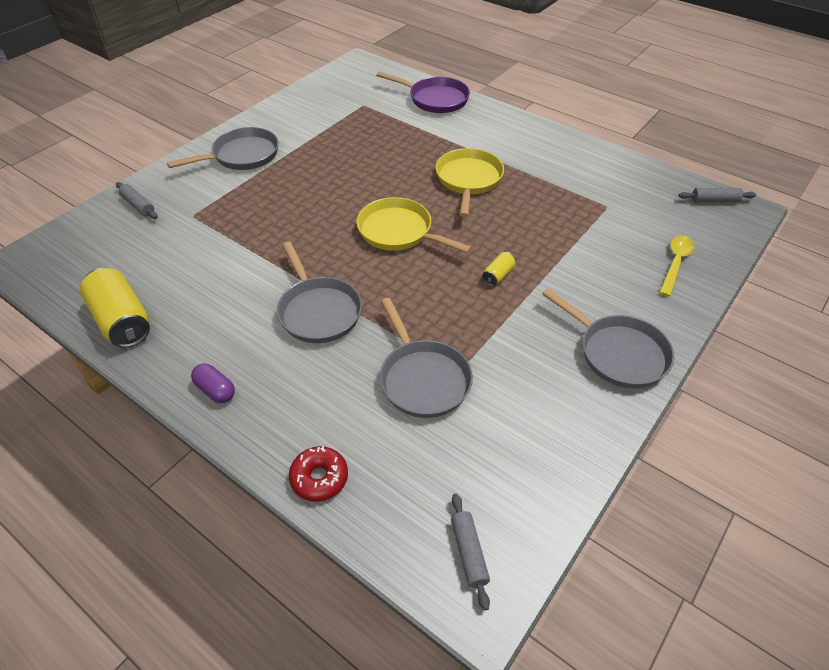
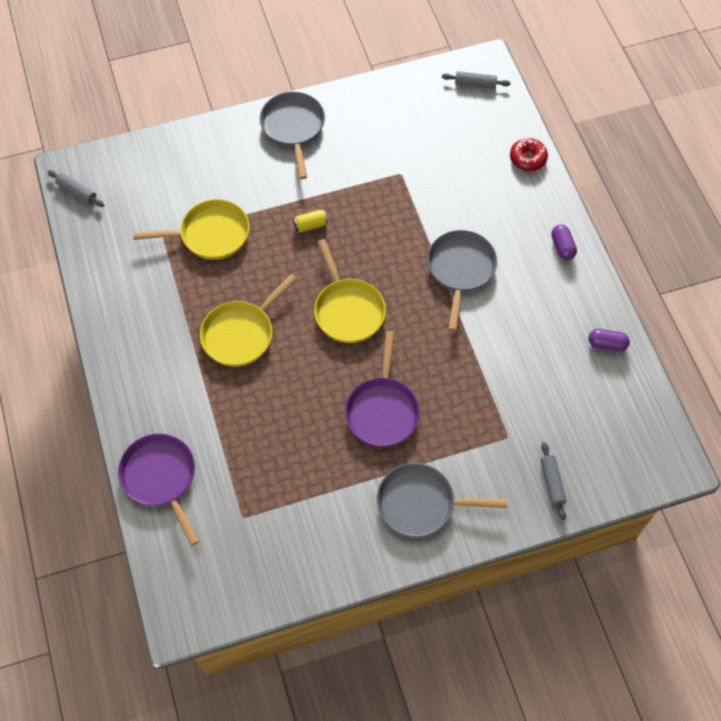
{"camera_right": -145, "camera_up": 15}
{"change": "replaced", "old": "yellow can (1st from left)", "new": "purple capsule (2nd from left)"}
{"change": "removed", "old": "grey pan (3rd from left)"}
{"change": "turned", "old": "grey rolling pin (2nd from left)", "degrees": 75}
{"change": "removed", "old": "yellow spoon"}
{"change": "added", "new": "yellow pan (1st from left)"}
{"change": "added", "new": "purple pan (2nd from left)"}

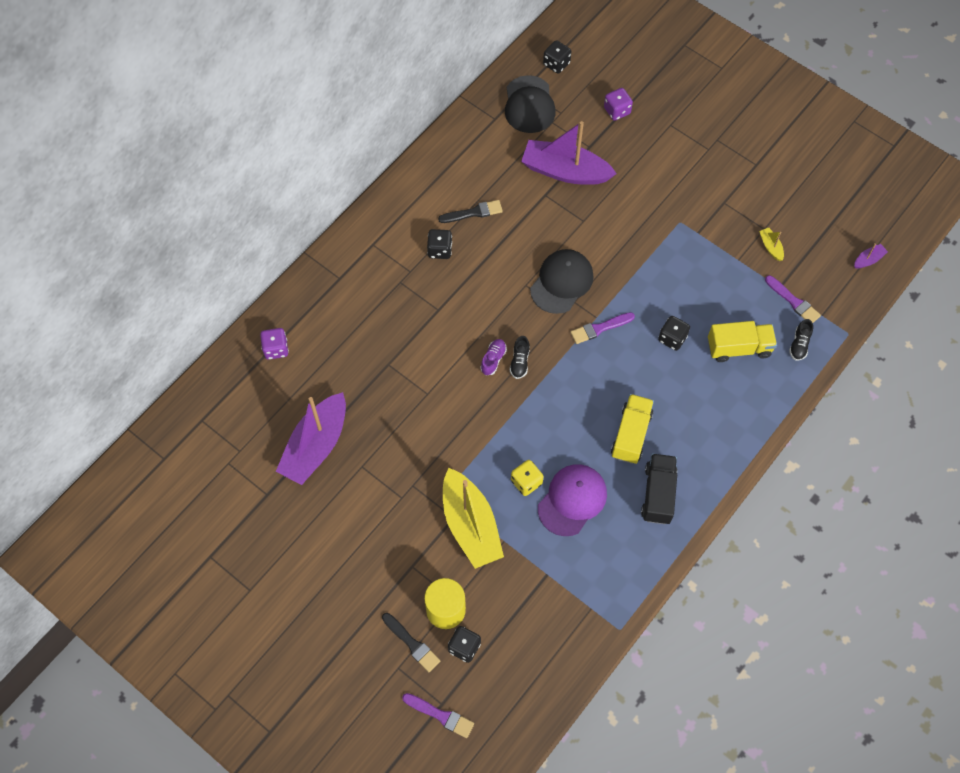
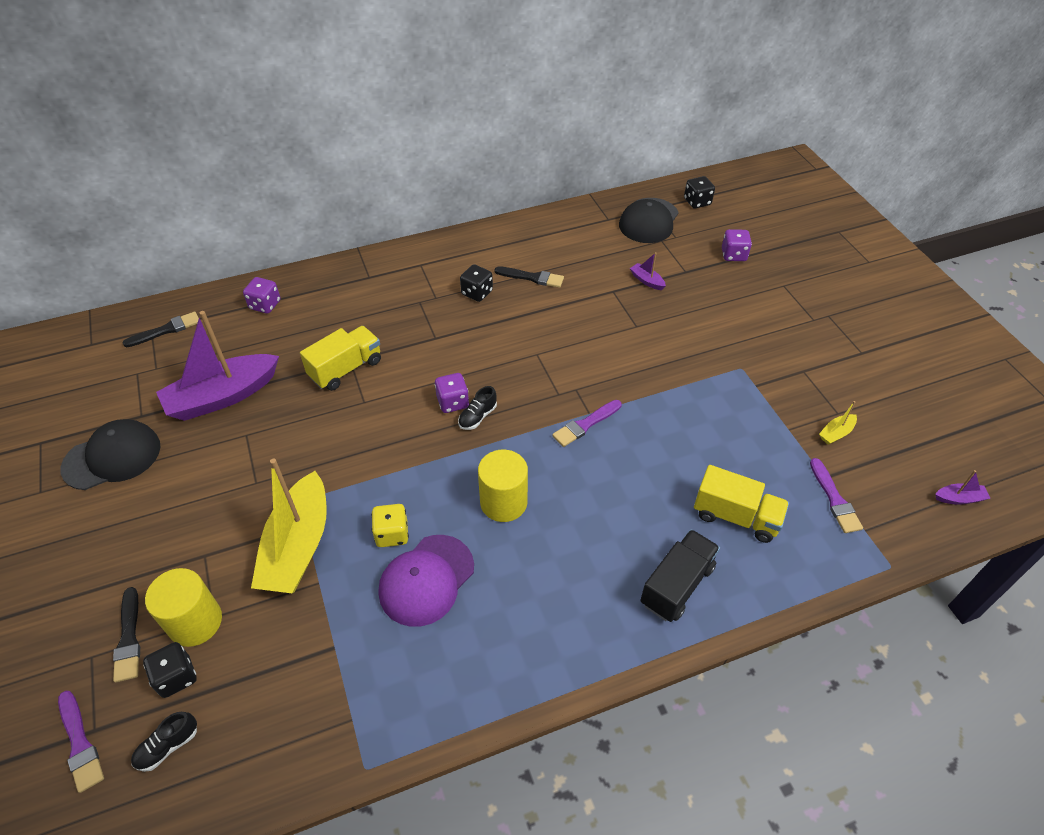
{"camera_right": 30, "camera_up": -15}
{"change": "replaced", "old": "purple shoe", "new": "purple dice (2nd from left)"}
{"change": "resized", "old": "purple boat (2nd from left)", "factor": 0.4}
{"change": "moved", "old": "black cap (2nd from left in the first image)", "new": "black cap (1st from left)"}
{"change": "turned", "old": "purple cap", "degrees": 150}
{"change": "turned", "old": "purple brush (2nd from left)", "degrees": -45}
{"change": "moved", "old": "yellow truck (1st from left)"}
{"change": "moved", "old": "black truck"}
{"change": "removed", "old": "black dice (4th from left)"}
{"change": "turned", "old": "yellow boat (2nd from left)", "degrees": -135}
{"change": "moved", "old": "black shoe (2nd from left in the first image)", "new": "black shoe (1st from left)"}
{"change": "added", "new": "black brush (2nd from left)"}
{"change": "added", "new": "yellow cylinder (2nd from left)"}

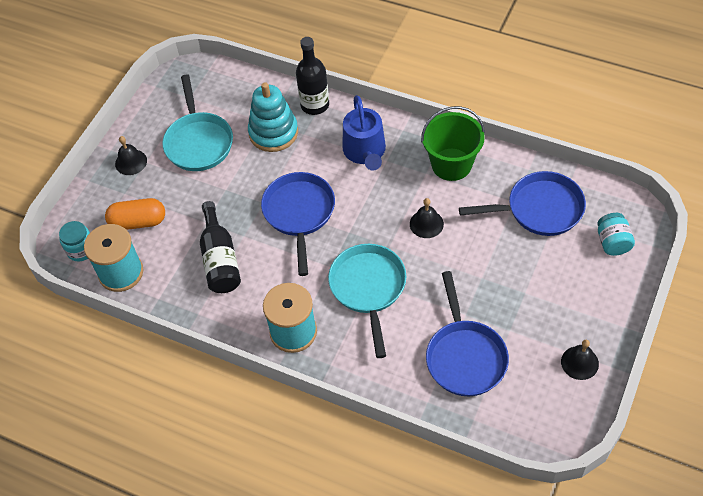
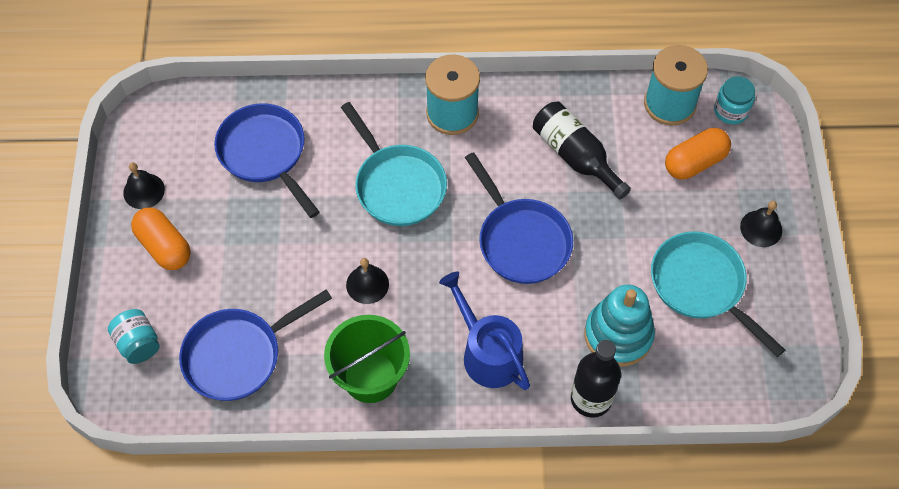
{"camera_right": 150, "camera_up": 5}
{"change": "added", "new": "orange capsule (1st from left)"}

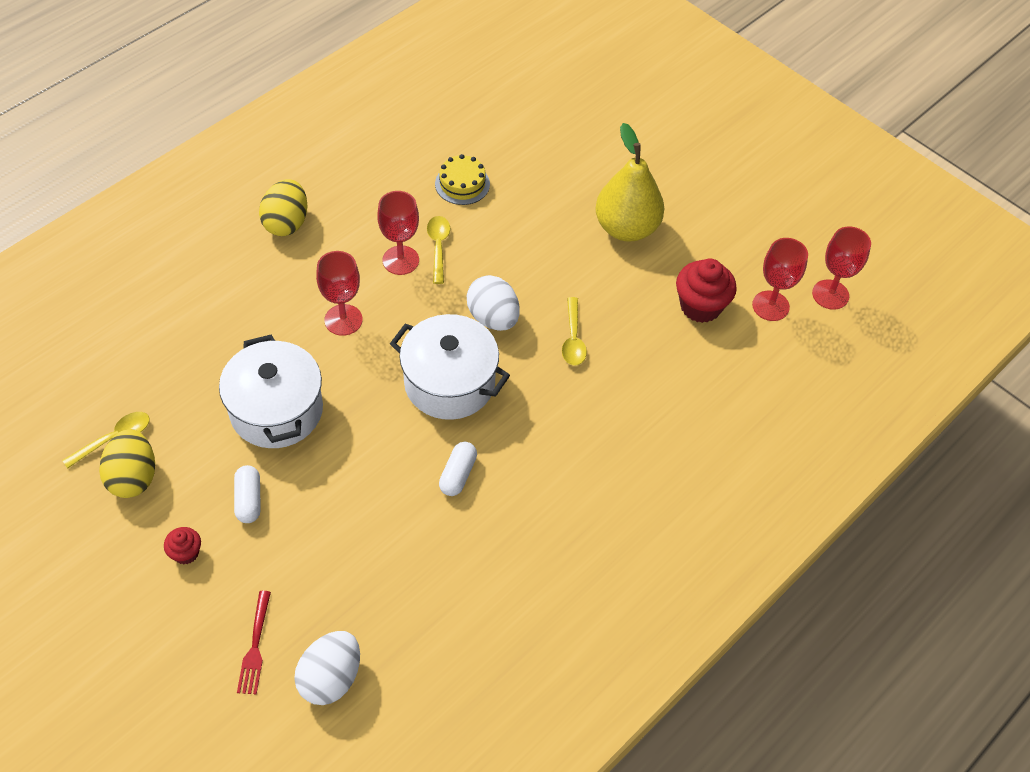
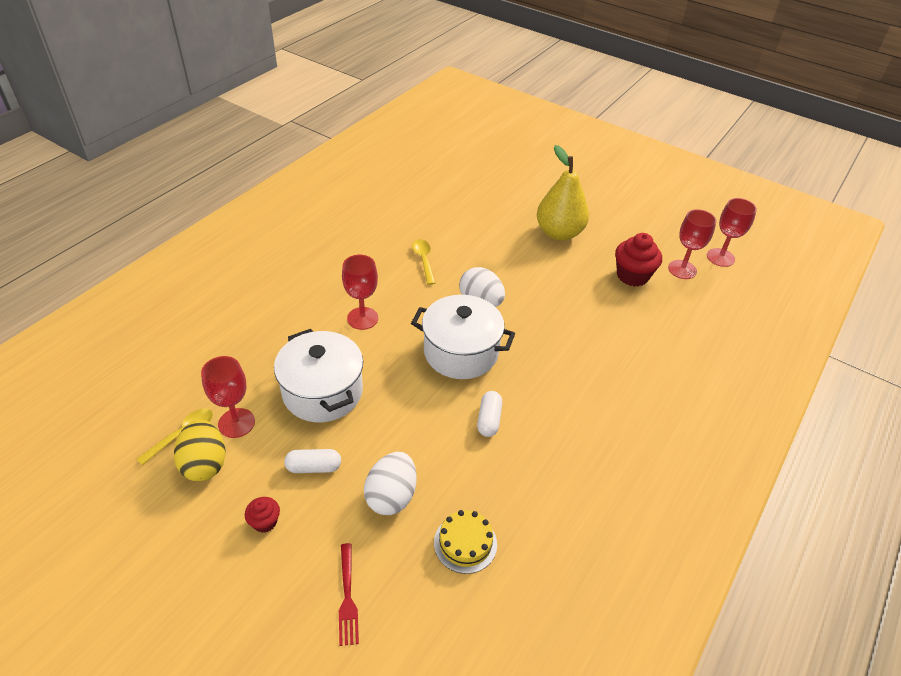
{"camera_right": -10, "camera_up": -10}
{"change": "turned", "old": "white capsule (1st from left)", "degrees": -75}
{"change": "removed", "old": "yellow egg (2nd from left)"}
{"change": "moved", "old": "white egg (1st from left)"}
{"change": "moved", "old": "red goblet (2nd from left in the first image)", "new": "red goblet (1st from left)"}
{"change": "moved", "old": "yellow cake"}
{"change": "removed", "old": "yellow spoon (3rd from left)"}

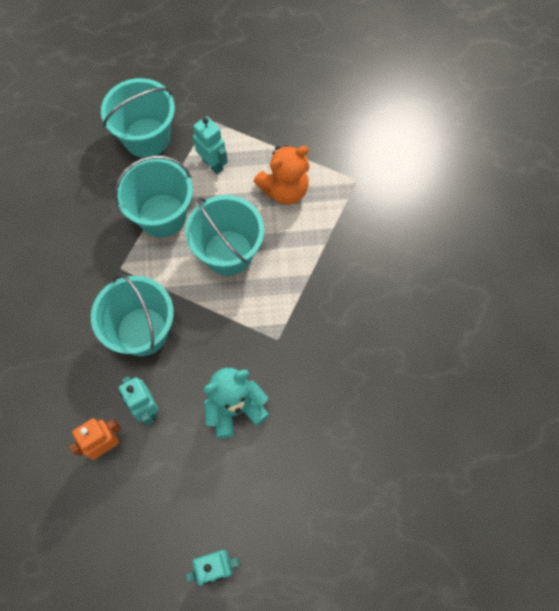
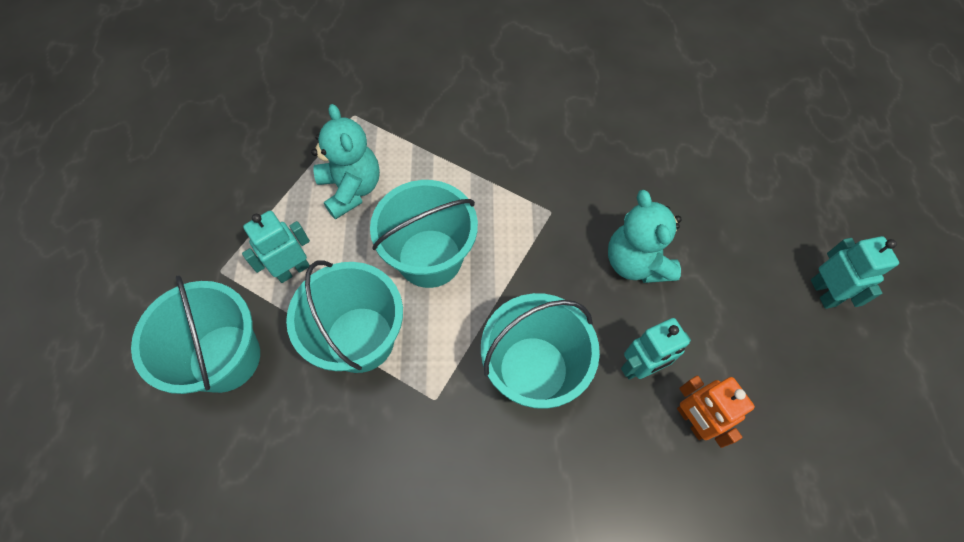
{"camera_right": -85, "camera_up": -5}
{"change": "recoloured", "old": "orange teddy bear", "new": "turquoise teddy bear (1st from left)"}

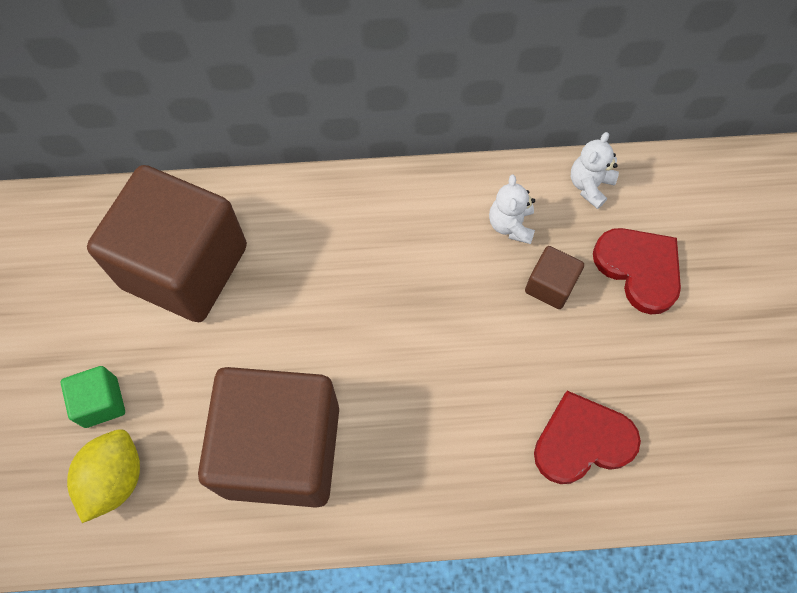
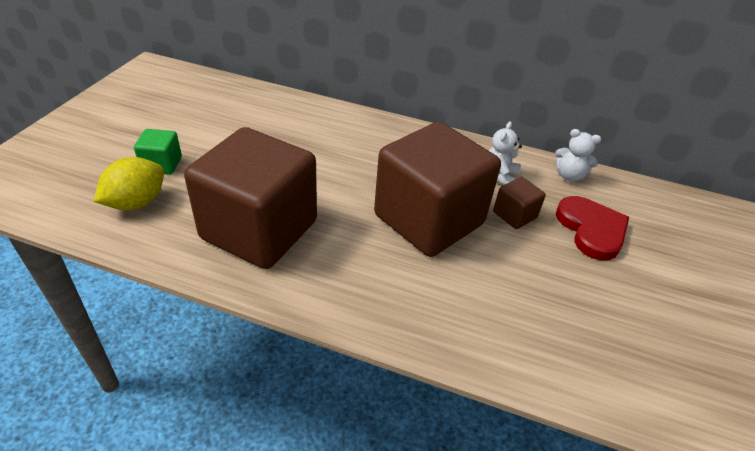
{"camera_right": 20, "camera_up": -25}
{"change": "moved", "old": "brown cube (1st from left in the first image)", "new": "brown cube (2nd from left)"}
{"change": "removed", "old": "red heart (1st from left)"}
{"change": "turned", "old": "white teddy bear (2nd from left)", "degrees": -120}

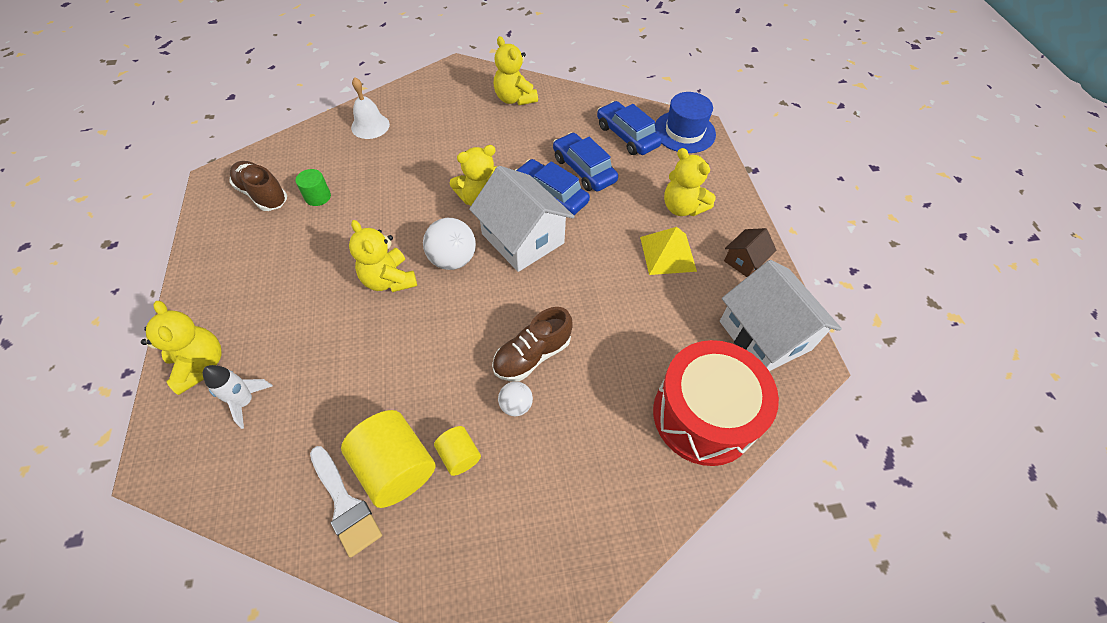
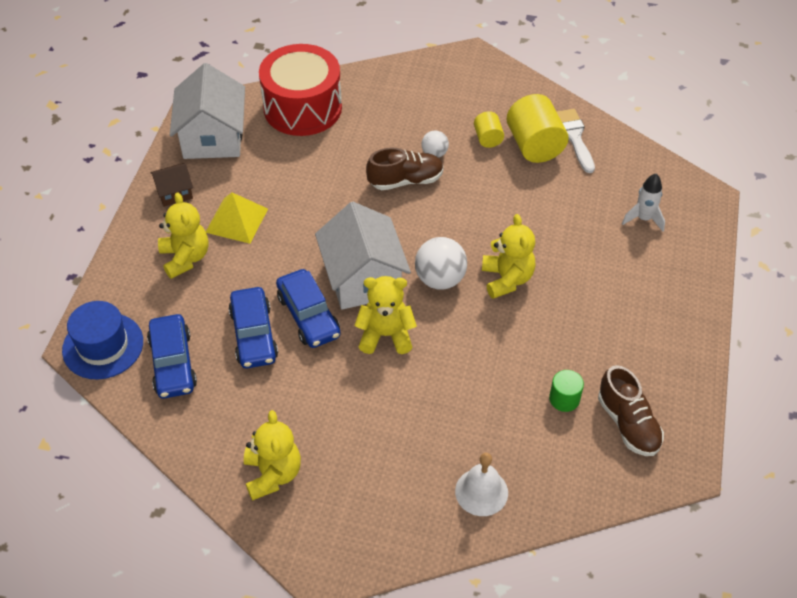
{"camera_right": -155, "camera_up": -5}
{"change": "removed", "old": "yellow teddy bear (1st from left)"}

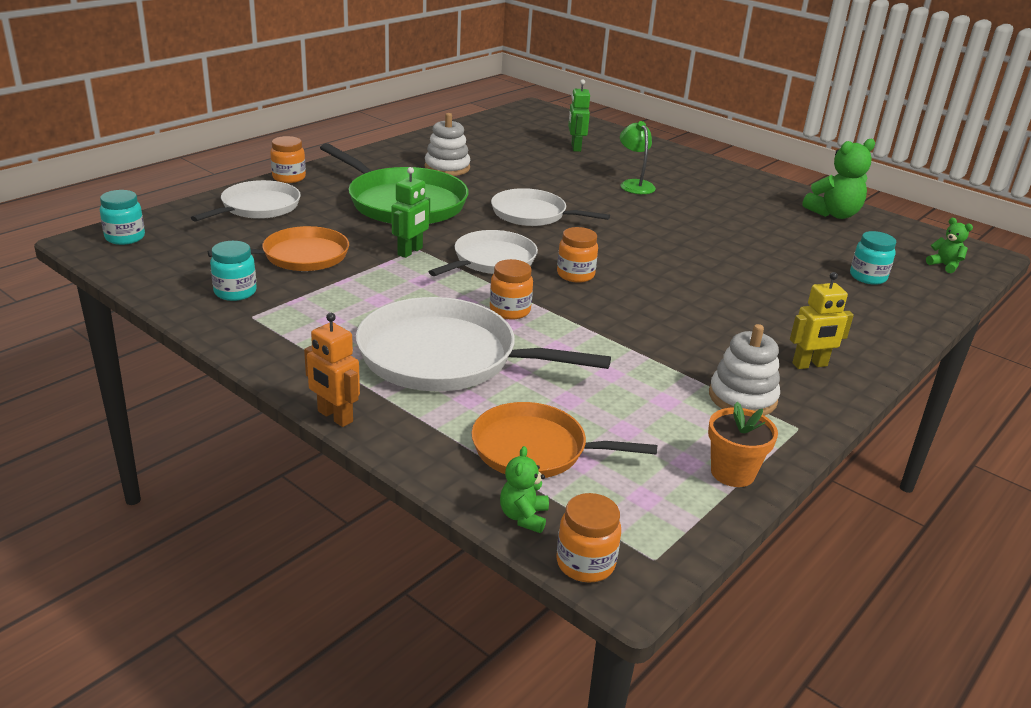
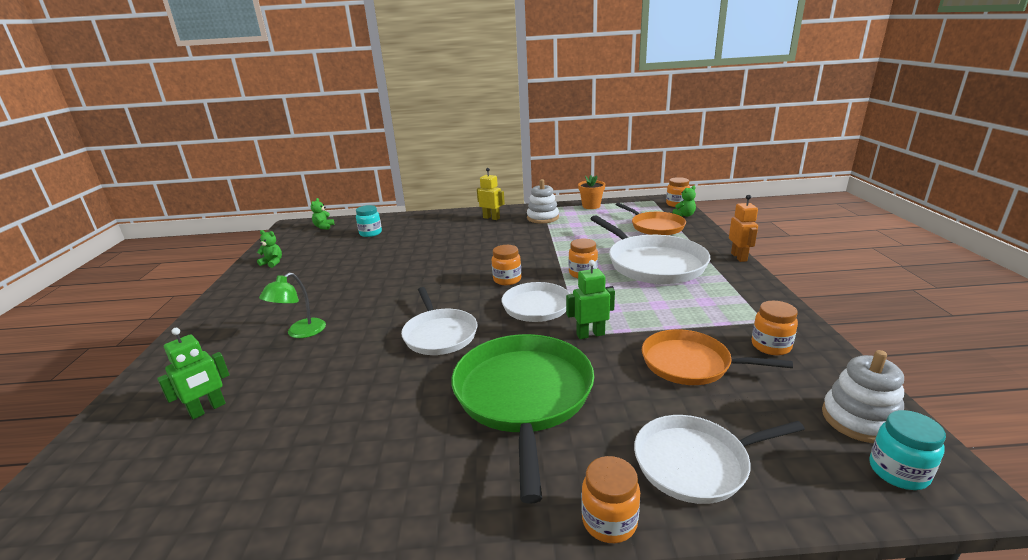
{"camera_right": -130, "camera_up": -5}
{"change": "recoloured", "old": "turquoise jar (2nd from left)", "new": "orange jar (5th from left)"}
{"change": "moved", "old": "white stacking toy (1st from left in the first image)", "new": "white stacking toy (2nd from left)"}
{"change": "resized", "old": "green teddy bear (2nd from left in the first image)", "factor": 0.54}

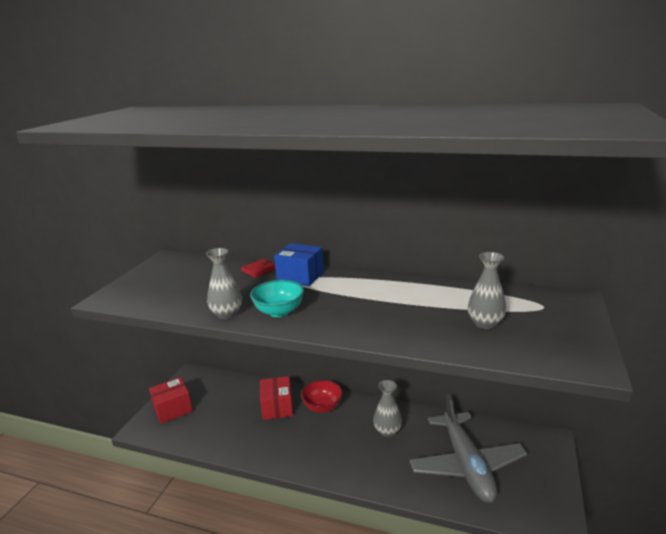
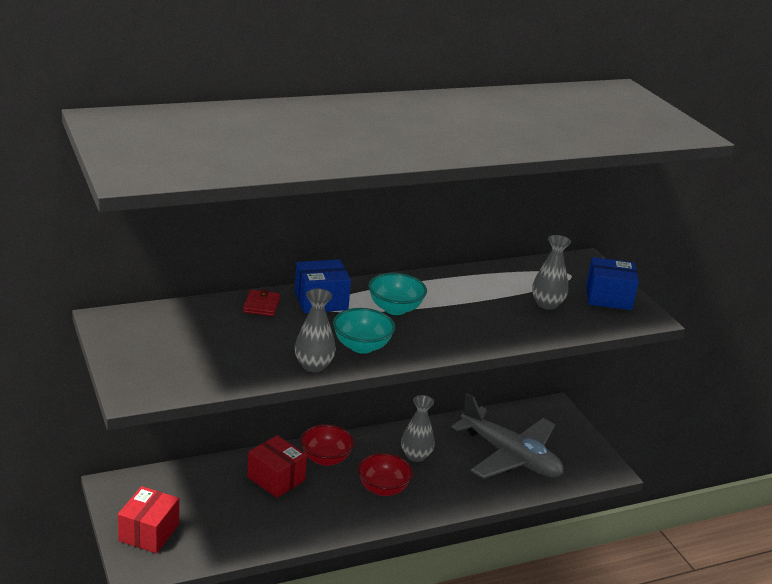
{"camera_right": -45, "camera_up": 5}
{"change": "added", "new": "red bowl (2nd from left)"}
{"change": "added", "new": "turquoise bowl (2nd from left)"}
{"change": "added", "new": "blue box (2nd from left)"}

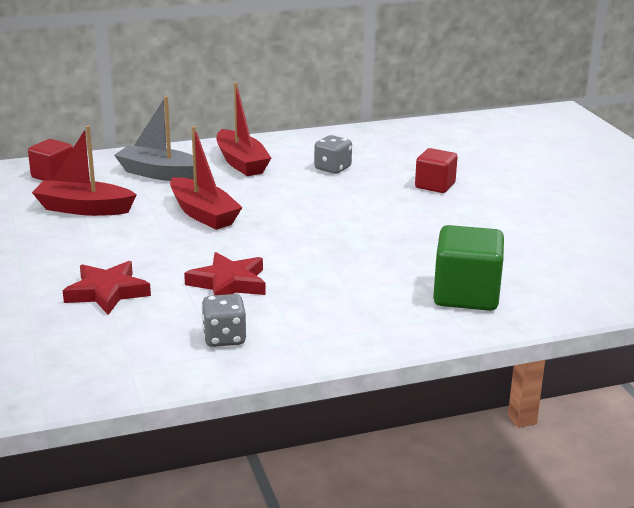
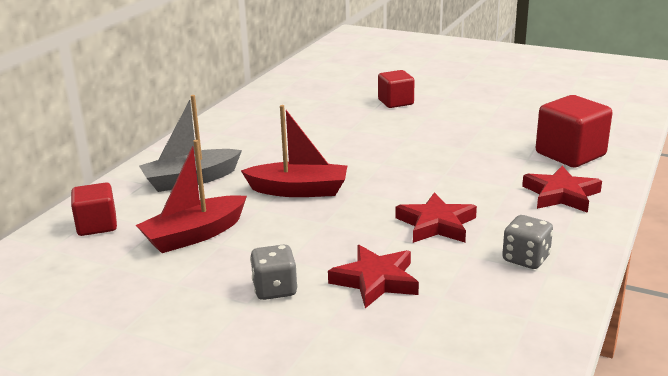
{"camera_right": -45, "camera_up": 0}
{"change": "removed", "old": "red boat (3rd from left)"}
{"change": "moved", "old": "grey dice (2nd from left in the first image)", "new": "grey dice (1st from left)"}
{"change": "recoloured", "old": "green cube", "new": "red cube (3rd from left)"}
{"change": "added", "new": "red star (3rd from left)"}

